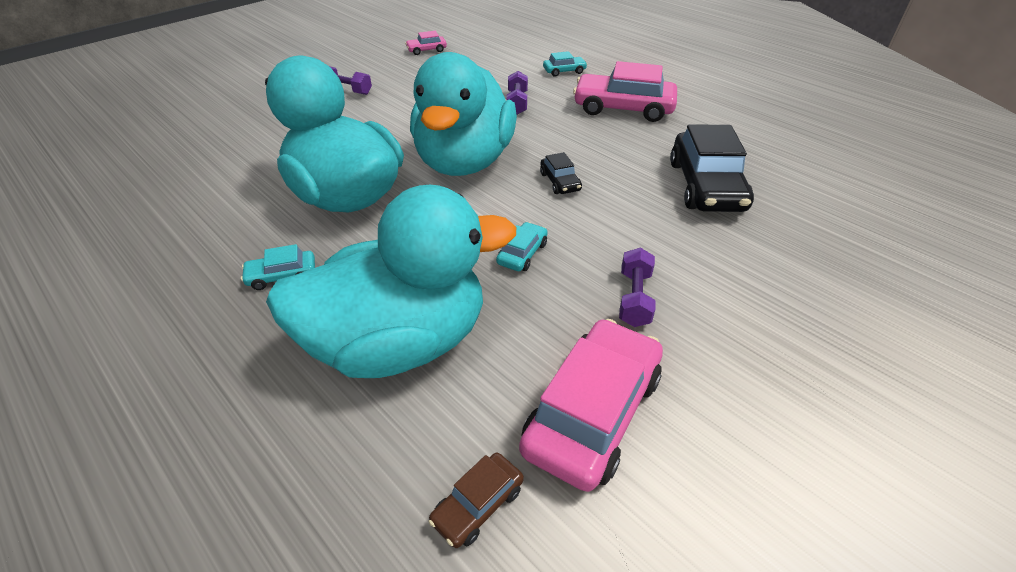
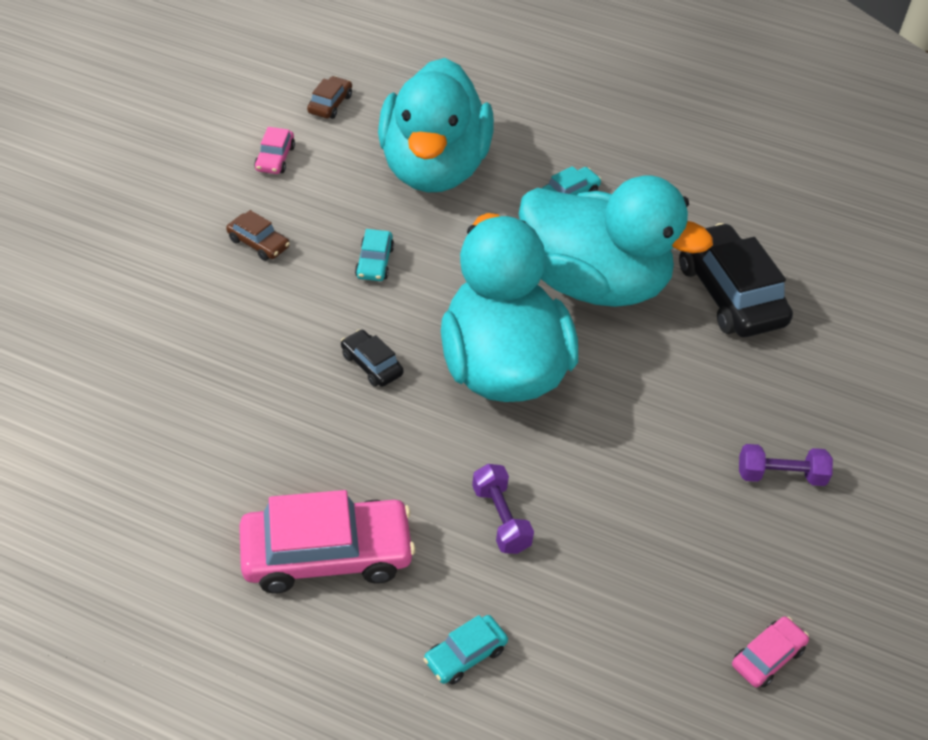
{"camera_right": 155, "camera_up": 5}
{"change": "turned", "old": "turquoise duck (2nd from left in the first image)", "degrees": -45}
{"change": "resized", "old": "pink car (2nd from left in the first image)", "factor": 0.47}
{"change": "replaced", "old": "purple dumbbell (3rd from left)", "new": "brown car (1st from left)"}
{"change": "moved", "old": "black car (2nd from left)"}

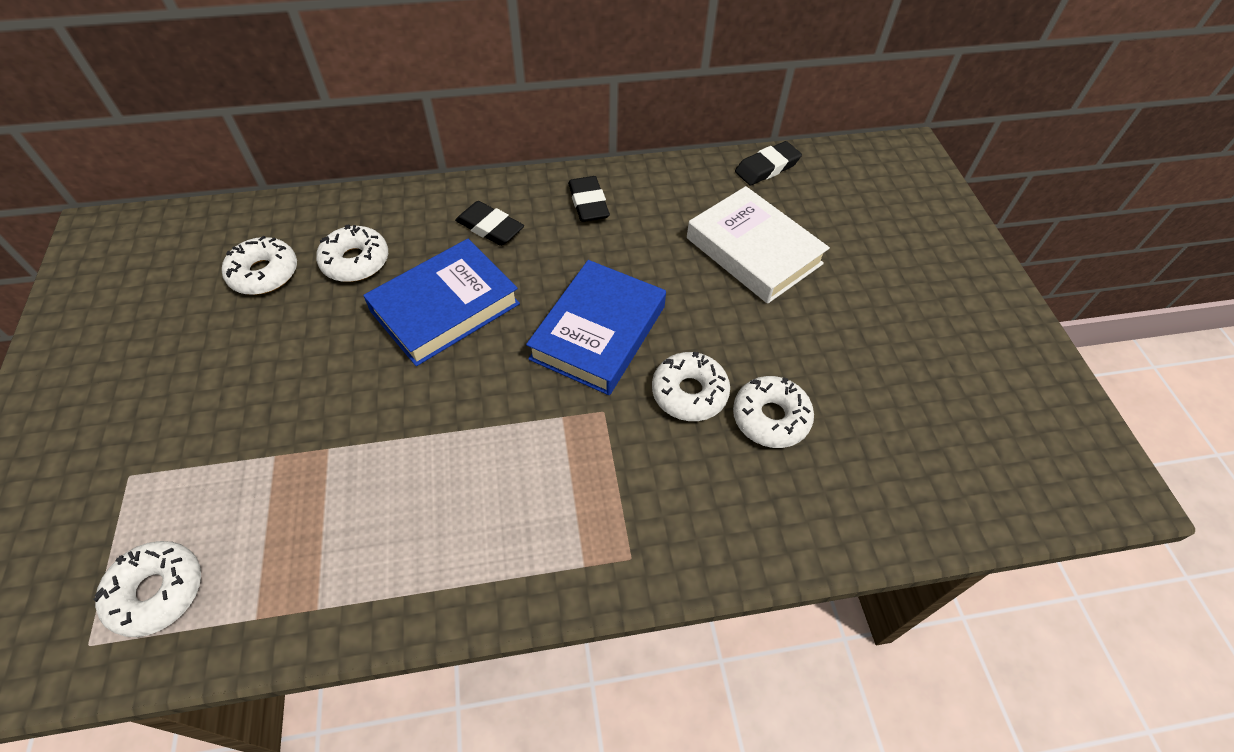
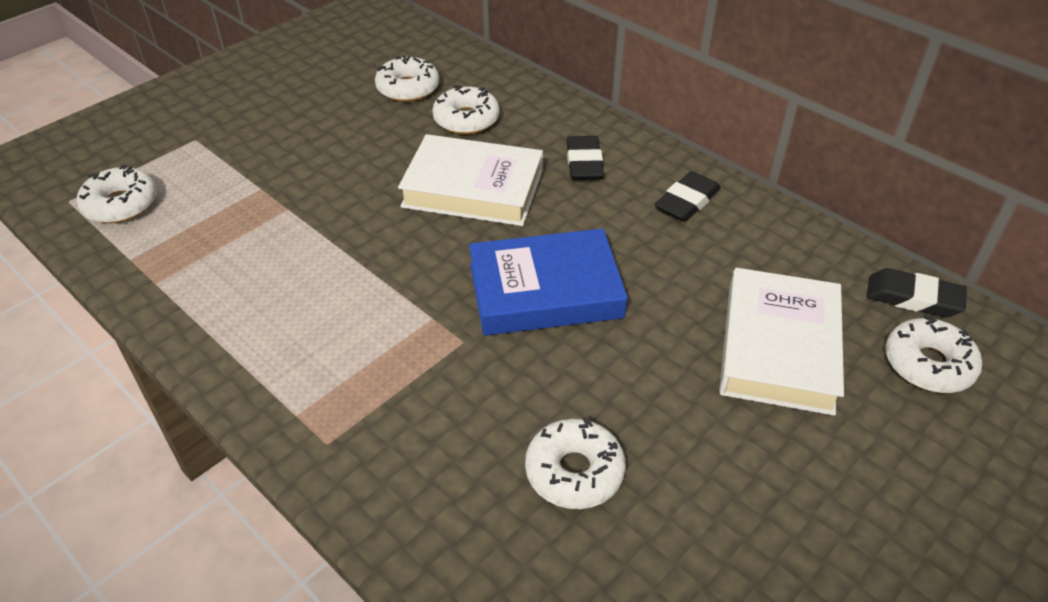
{"camera_right": 55, "camera_up": -10}
{"change": "recoloured", "old": "blue book (1st from left)", "new": "white book (1st from left)"}
{"change": "moved", "old": "white donut (4th from left in the first image)", "new": "white donut (5th from left)"}

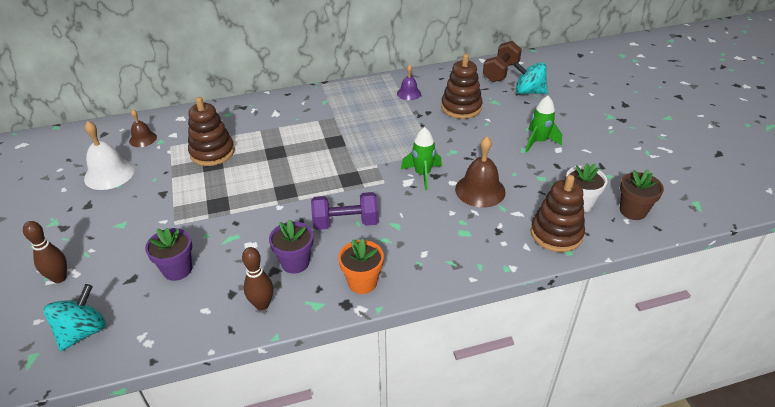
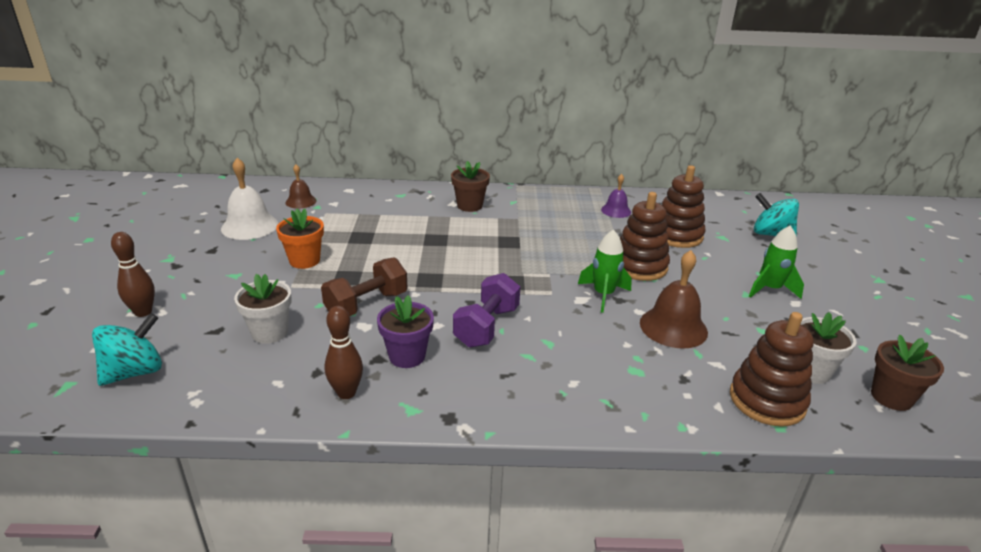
{"camera_right": 15, "camera_up": -10}
{"change": "recoloured", "old": "purple flower pot (1st from left)", "new": "white flower pot (1st from left)"}
{"change": "moved", "old": "brown stacking toy (1st from left)"}
{"change": "turned", "old": "purple dumbbell", "degrees": -75}
{"change": "moved", "old": "orange flower pot"}
{"change": "moved", "old": "brown dumbbell"}
{"change": "added", "new": "brown flower pot (1st from left)"}

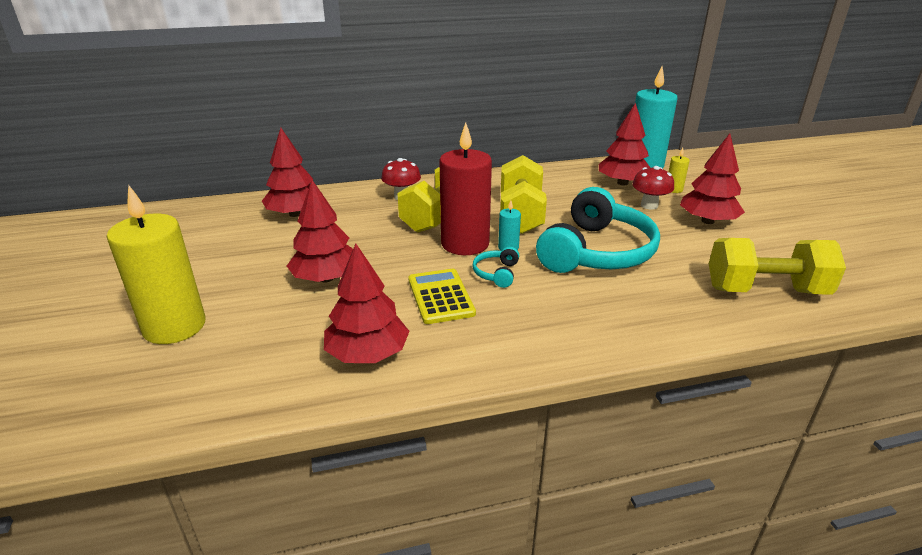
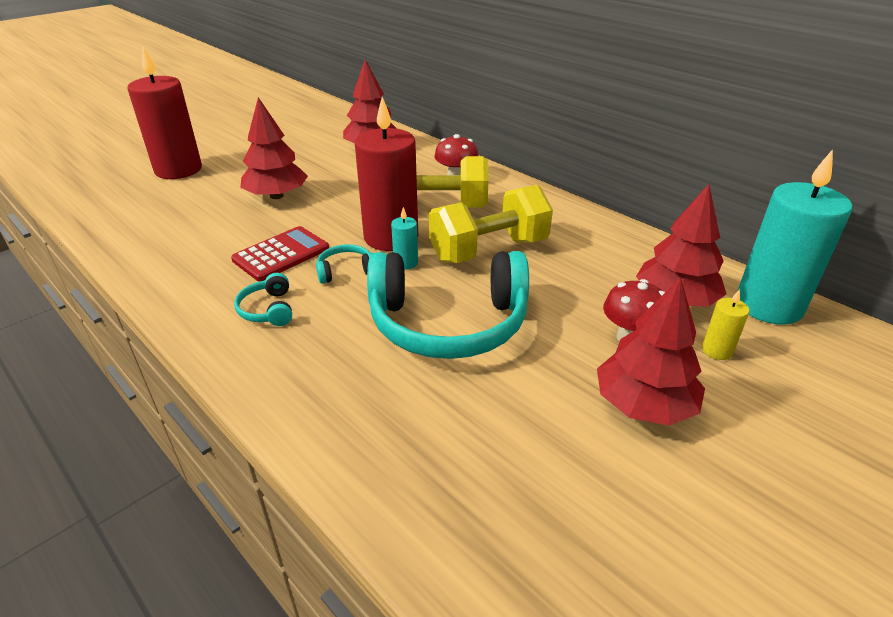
{"camera_right": 60, "camera_up": 5}
{"change": "recoloured", "old": "yellow candle (1st from left)", "new": "red candle (1st from left)"}
{"change": "removed", "old": "red tree (3rd from left)"}
{"change": "recoloured", "old": "yellow calculator", "new": "red calculator"}
{"change": "removed", "old": "yellow dumbbell (3rd from left)"}
{"change": "added", "new": "turquoise headphones (1st from left)"}

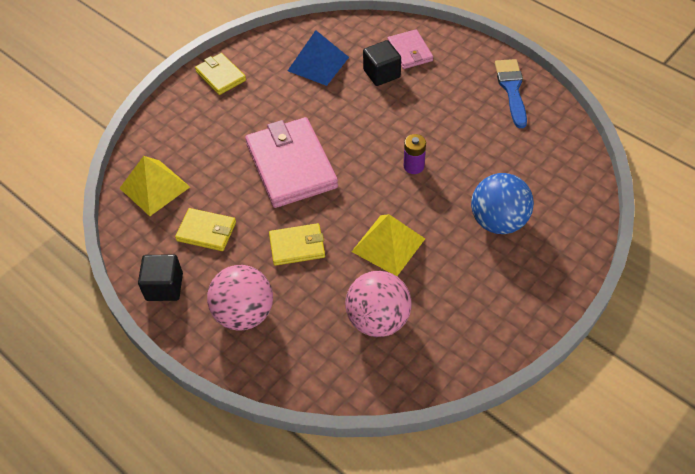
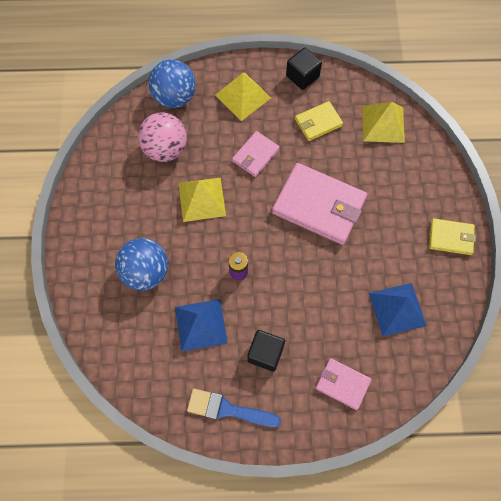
{"camera_right": 135, "camera_up": 15}
{"change": "replaced", "old": "pink ball (1st from left)", "new": "yellow pyramid (2nd from left)"}
{"change": "recoloured", "old": "yellow wallet (3rd from left)", "new": "pink wallet (1st from left)"}
{"change": "moved", "old": "black cube (2nd from left in the first image)", "new": "black cube (1st from left)"}
{"change": "turned", "old": "blue brush", "degrees": 150}
{"change": "added", "new": "blue ball (2nd from left)"}
{"change": "added", "new": "blue pyramid (1st from left)"}

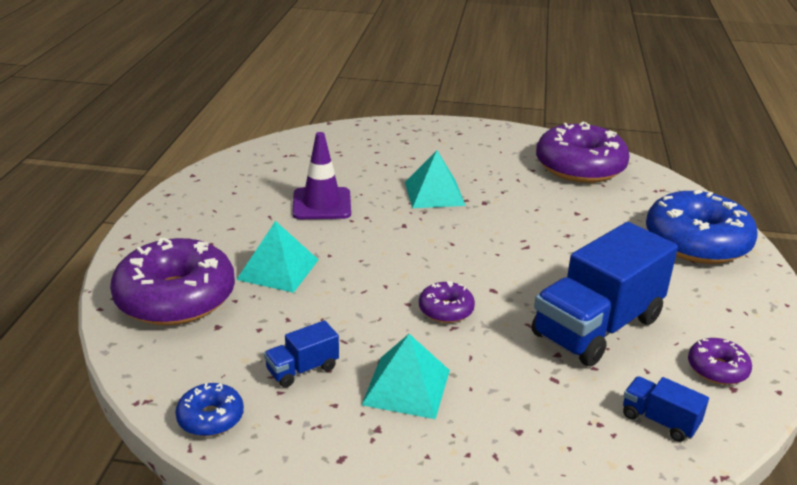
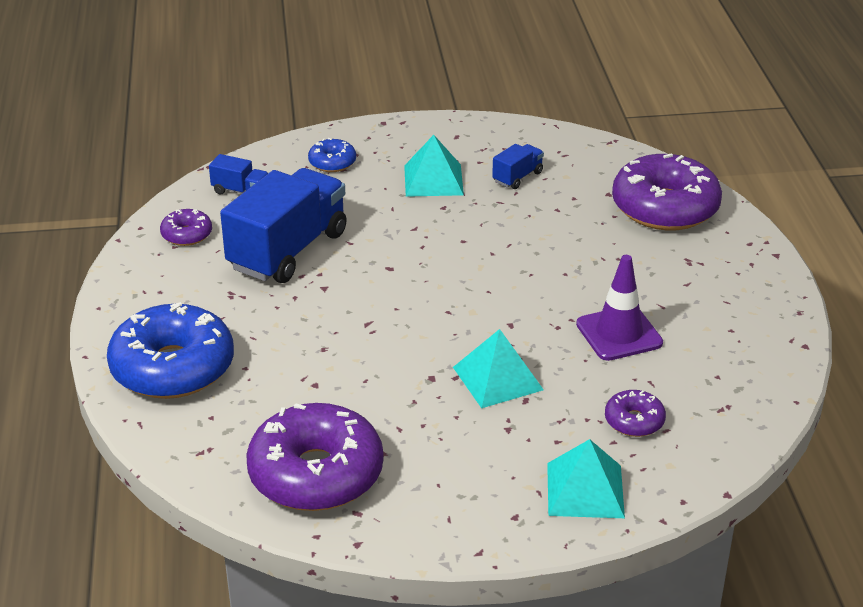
{"camera_right": 165, "camera_up": 5}
{"change": "moved", "old": "blue donut (1st from left in the first image)", "new": "blue donut (2nd from left)"}
{"change": "moved", "old": "turquoise pyramid (1st from left in the first image)", "new": "turquoise pyramid (3rd from left)"}
{"change": "moved", "old": "purple donut (2nd from left in the first image)", "new": "purple donut (3rd from left)"}

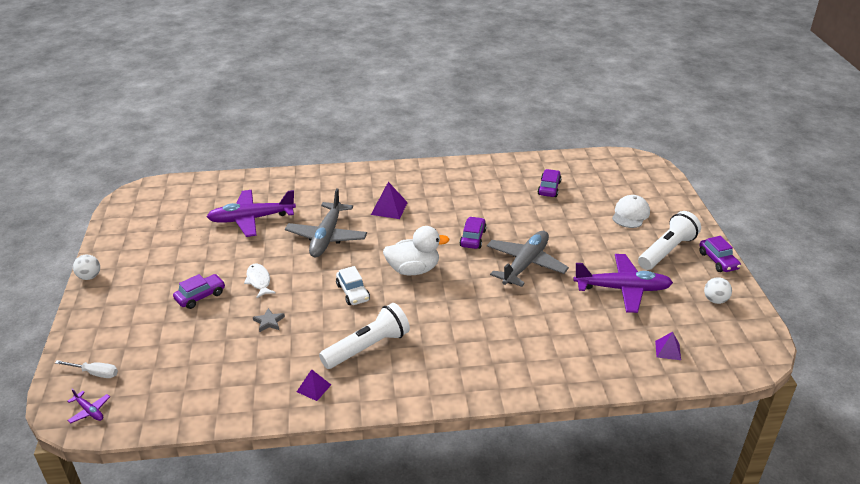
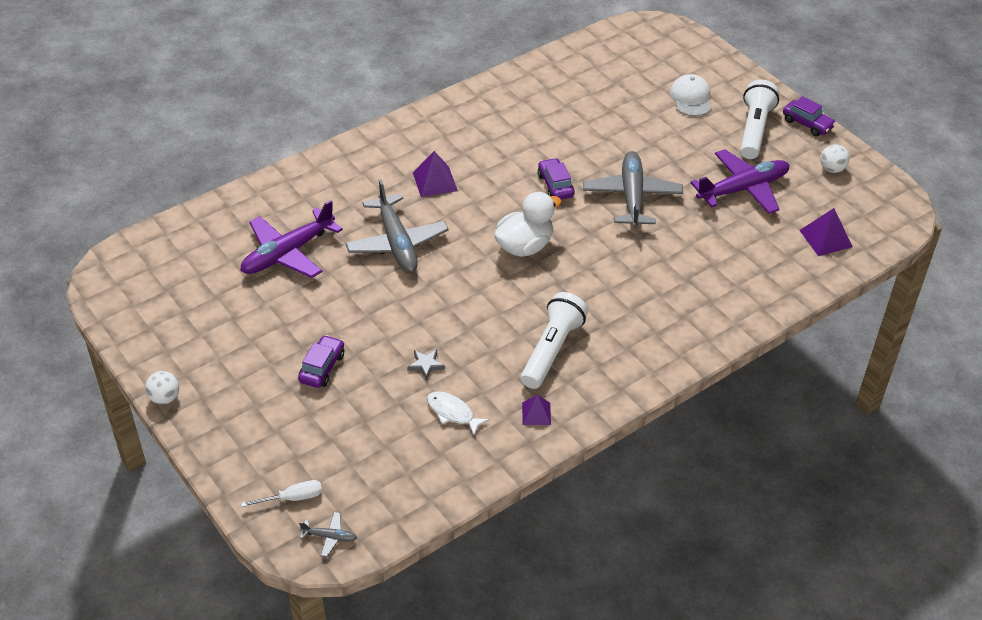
{"camera_right": -30, "camera_up": 10}
{"change": "recoloured", "old": "purple plane (1st from left)", "new": "grey plane (1st from left)"}
{"change": "moved", "old": "white fish"}
{"change": "removed", "old": "white car"}
{"change": "removed", "old": "purple car (3rd from left)"}
{"change": "resized", "old": "purple pyramid (3rd from left)", "factor": 1.55}

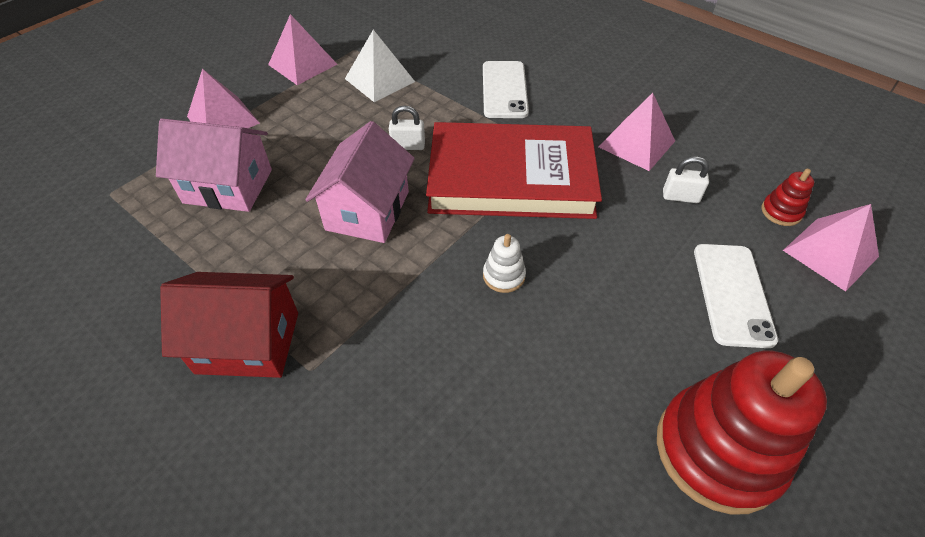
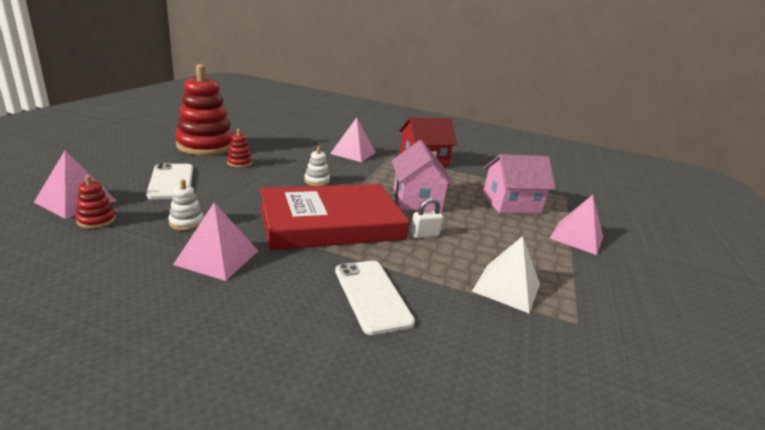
{"camera_right": 155, "camera_up": -25}
{"change": "moved", "old": "pink pyramid (2nd from left in the first image)", "new": "pink pyramid (3rd from left)"}
{"change": "replaced", "old": "white padlock (2nd from left)", "new": "white stacking toy (1st from left)"}
{"change": "added", "new": "red stacking toy (3rd from left)"}

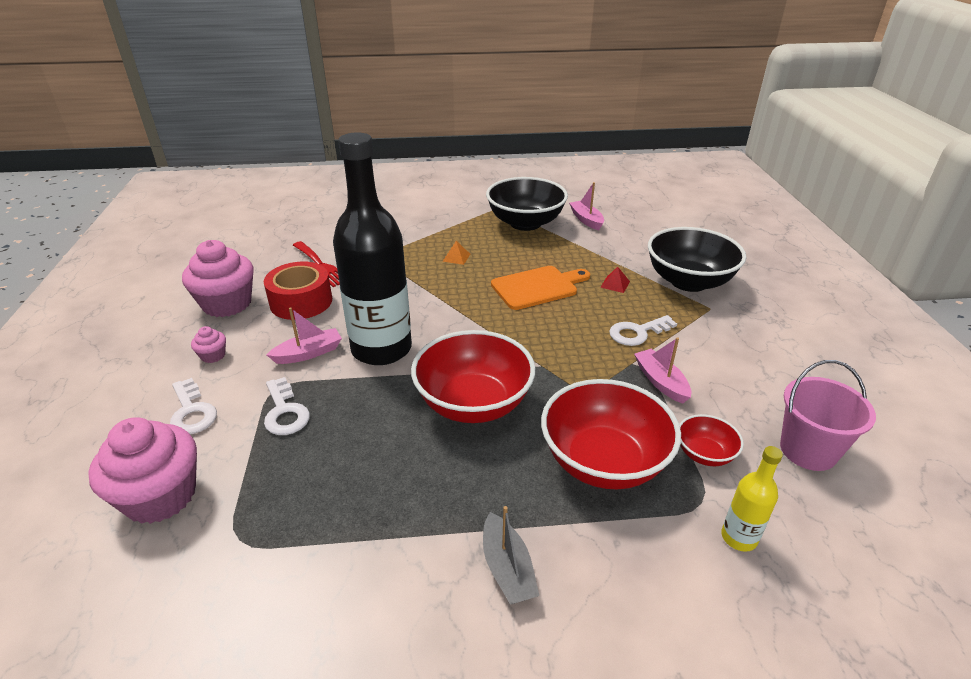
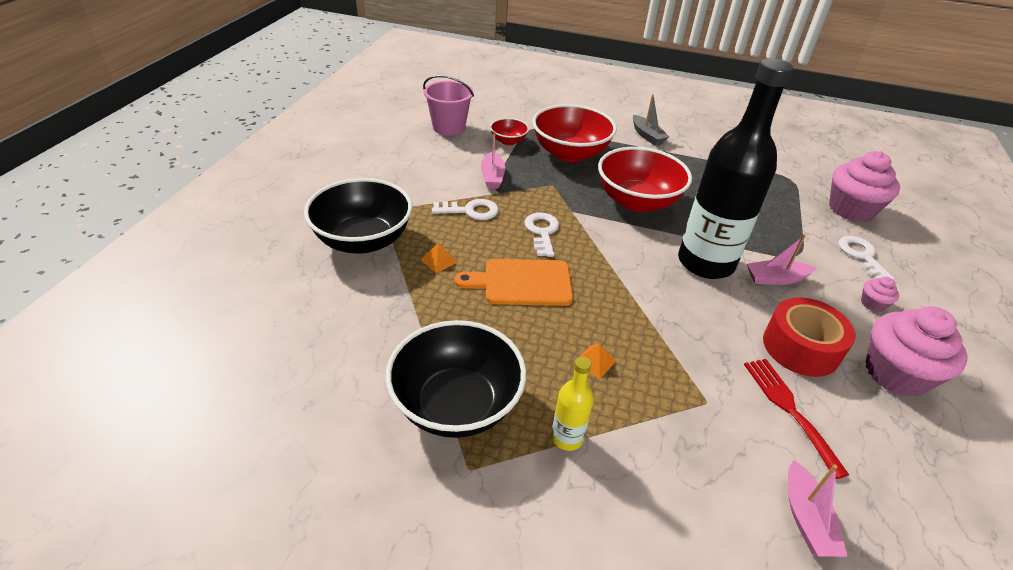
{"camera_right": -160, "camera_up": 5}
{"change": "moved", "old": "white key (2nd from left)"}
{"change": "turned", "old": "grey boat", "degrees": 150}
{"change": "moved", "old": "pink boat (2nd from left in the first image)", "new": "pink boat (3rd from left)"}
{"change": "recoloured", "old": "red pyramid", "new": "orange pyramid (1st from left)"}
{"change": "moved", "old": "yellow bottle"}

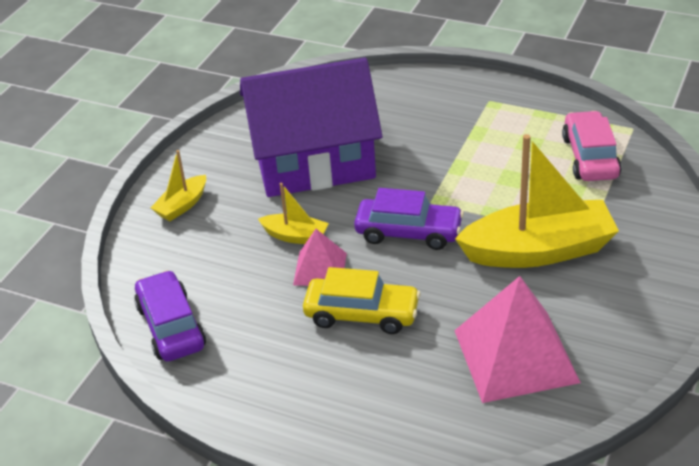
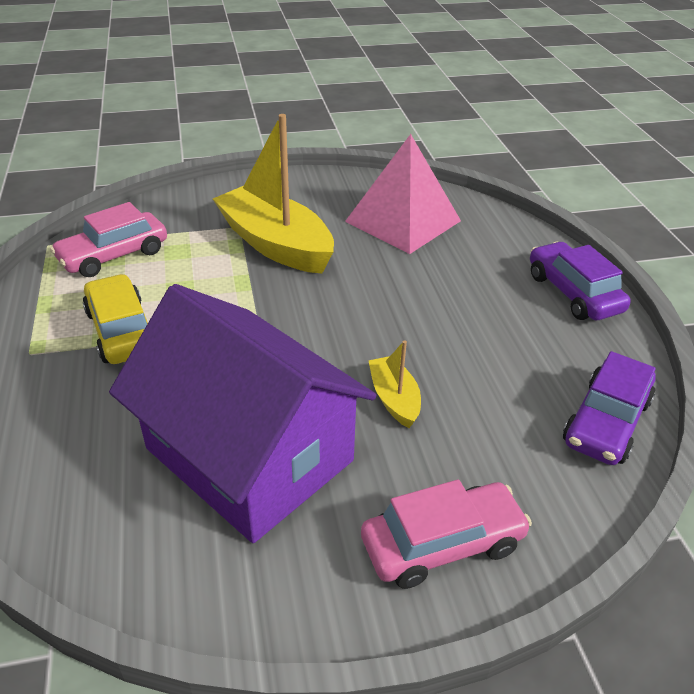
{"camera_right": -130, "camera_up": 0}
{"change": "replaced", "old": "yellow boat (1st from left)", "new": "pink car (2nd from left)"}
{"change": "removed", "old": "pink pyramid (1st from left)"}
{"change": "moved", "old": "yellow car"}
{"change": "moved", "old": "purple car (2nd from left in the first image)", "new": "purple car (1st from left)"}

